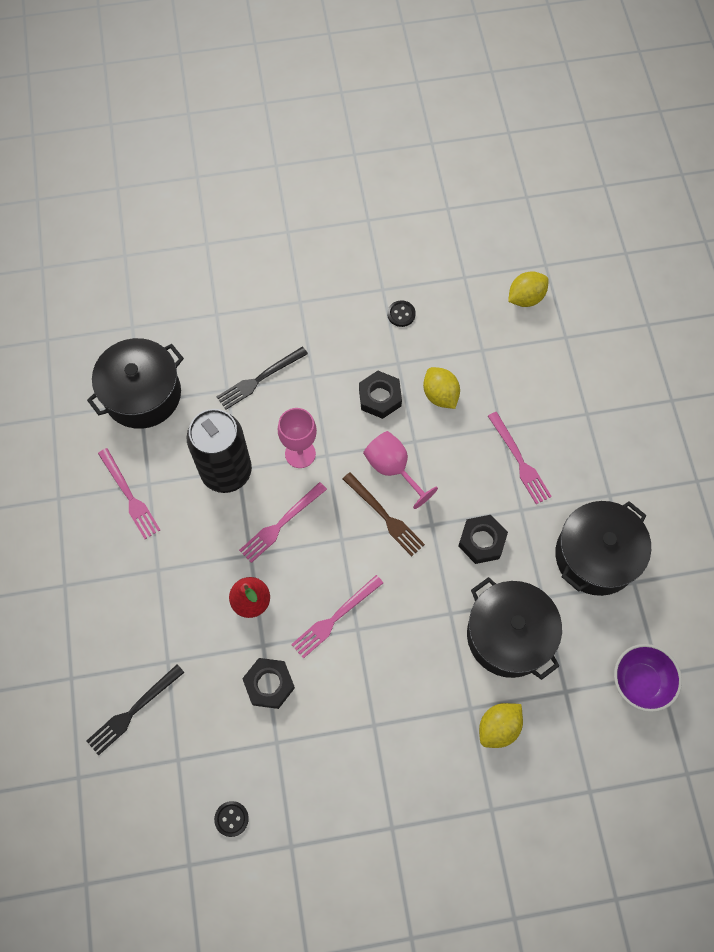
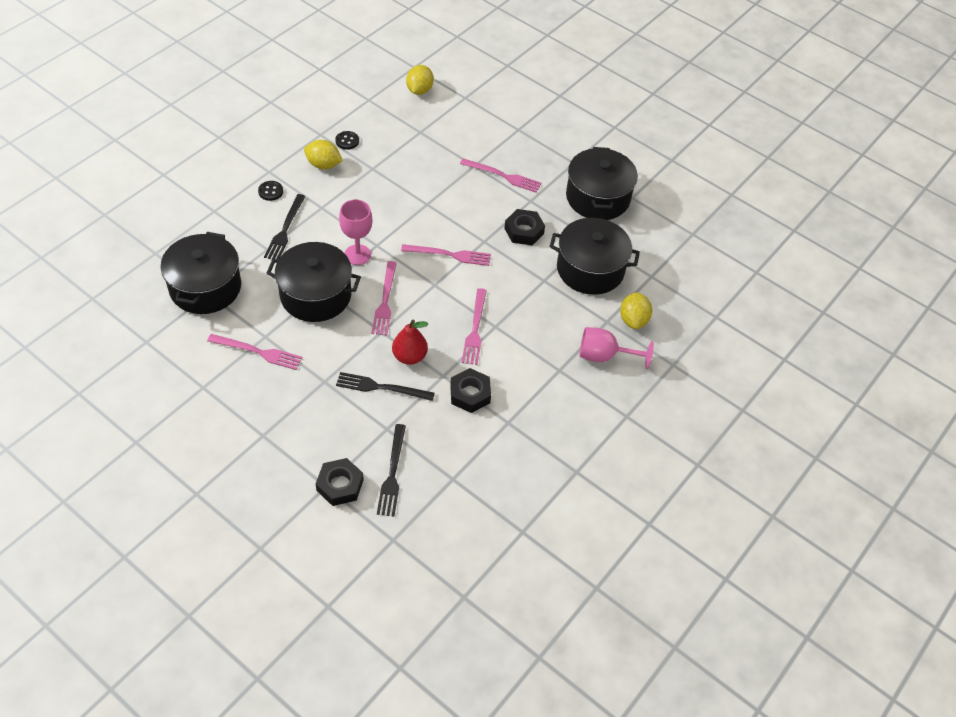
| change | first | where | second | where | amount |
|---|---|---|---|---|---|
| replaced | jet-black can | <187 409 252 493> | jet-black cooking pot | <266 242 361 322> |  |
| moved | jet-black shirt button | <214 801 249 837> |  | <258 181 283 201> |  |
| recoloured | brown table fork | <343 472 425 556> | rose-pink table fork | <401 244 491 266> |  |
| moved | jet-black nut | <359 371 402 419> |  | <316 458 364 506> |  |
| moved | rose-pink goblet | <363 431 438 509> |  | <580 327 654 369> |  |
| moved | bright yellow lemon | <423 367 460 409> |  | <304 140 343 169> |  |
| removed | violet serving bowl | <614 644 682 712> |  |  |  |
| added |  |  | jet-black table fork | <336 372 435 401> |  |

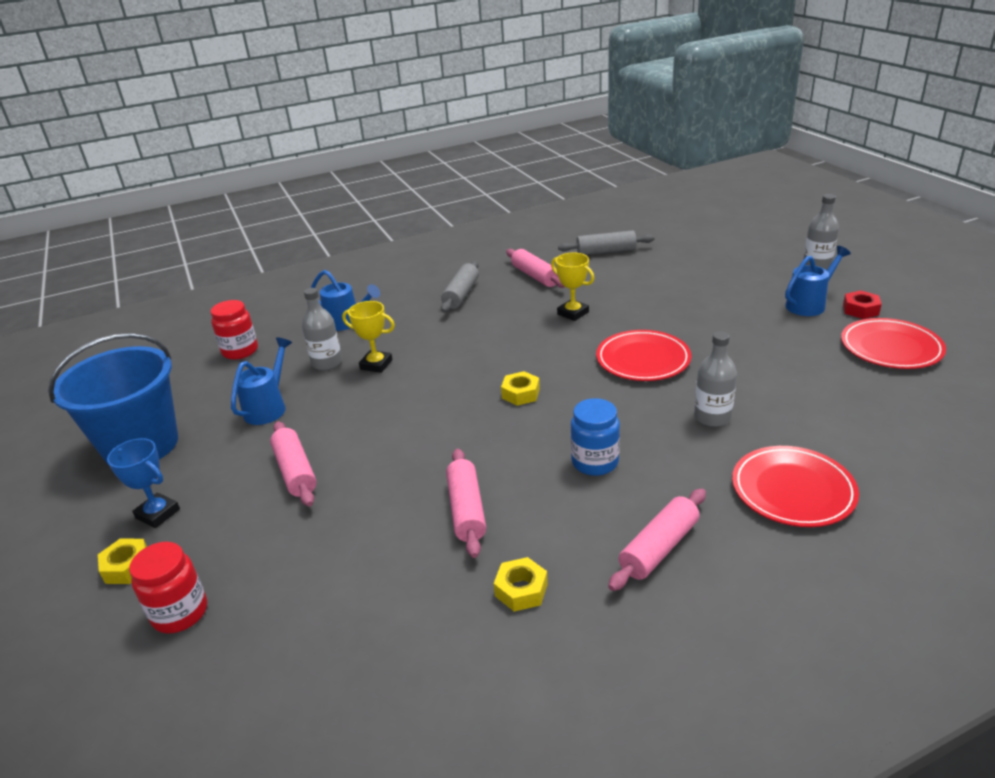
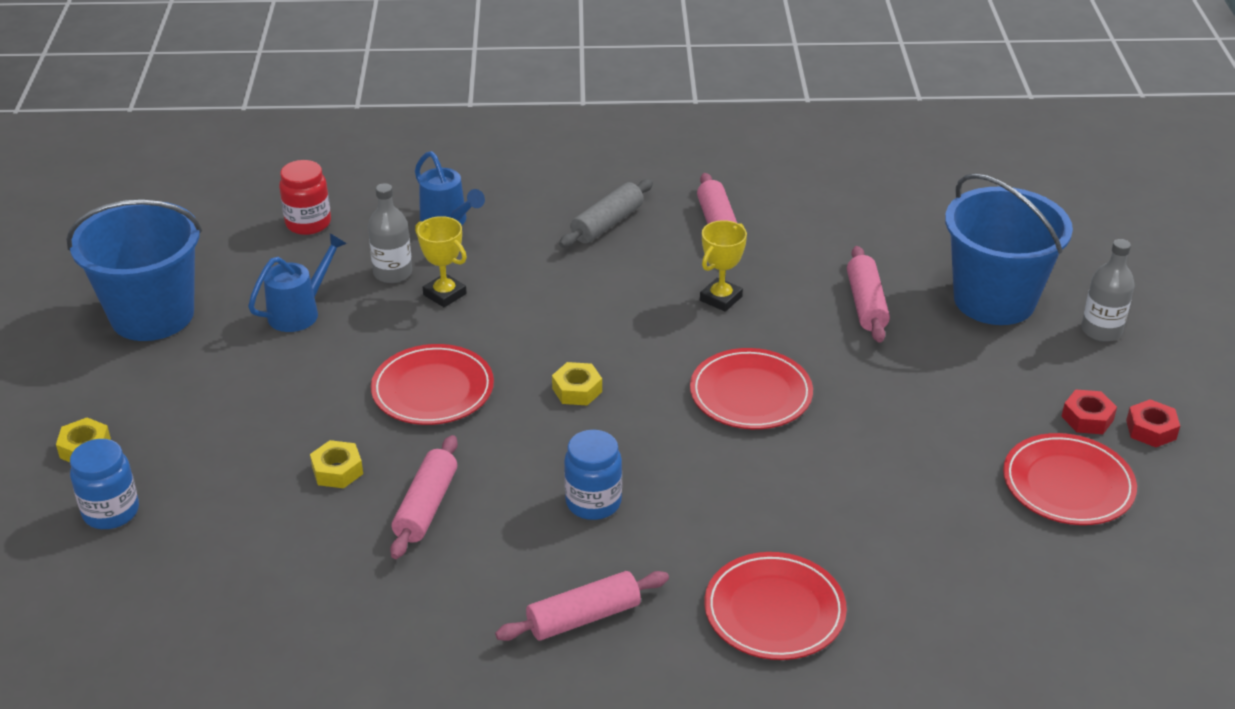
| change | first | where | second | where | amount |
|---|---|---|---|---|---|
| removed | royal blue trophy | <107 438 180 528> |  |  |  |
| recoloured | crimson jam jar | <129 542 207 634> | royal blue jam jar | <70 439 139 529> |  |
| moved | rose-pink dough roller | <270 421 317 506> |  | <847 246 890 343> |  |
| moved | bright yellow nut | <494 557 548 612> |  | <310 440 363 488> |  |
| turned | bright yellow trophy | <551 253 594 321> |  | <700 220 747 312> | 60 degrees clockwise |
| removed | gray dough roller | <558 230 655 255> |  |  |  |
| removed | gray flask | <694 331 737 427> |  |  |  |
| removed | royal blue sprinkling can | <785 246 851 316> |  |  |  |
| added |  |  | crimson flat dish | <371 344 494 425> |  |
| added |  |  | royal blue sand bucket | <945 173 1073 325> |  |
| added |  |  | crimson nut | <1126 399 1180 447> |  |

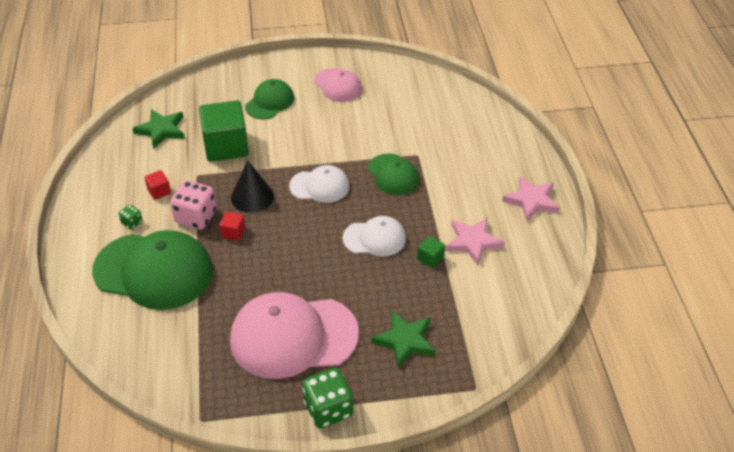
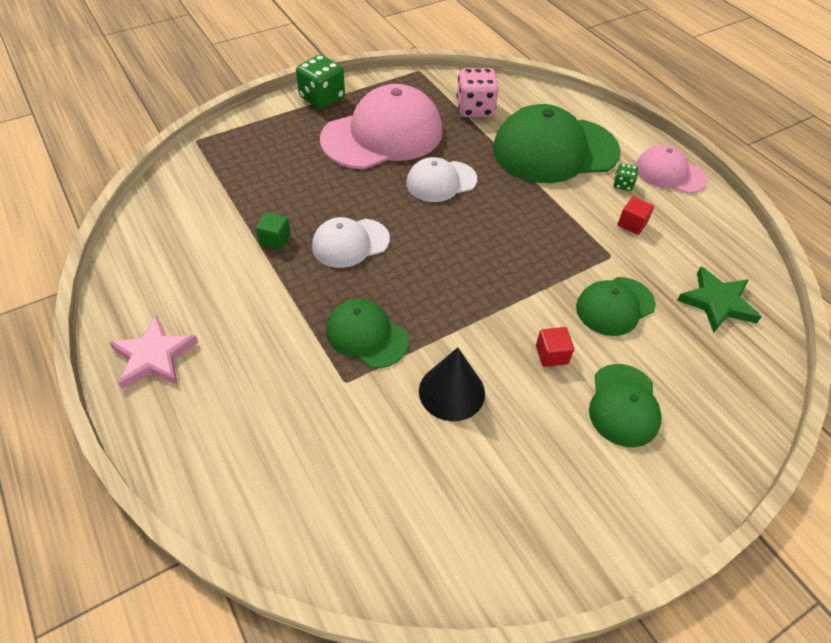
| change | first | where | second | where | amount |
|---|---|---|---|---|---|
| moved | rose-pink dice | <170 180 217 230> |  | <457 68 499 117> |  |
| replaced | green block | <199 100 249 162> | green baseball cap | <576 277 656 336> |  |
| moved | crimson block | <219 212 246 241> |  | <536 327 574 367> |  |
| moved | jet-black cone shape | <231 161 274 213> |  | <419 347 485 421> |  |
| moved | white baseball cap | <289 165 350 203> |  | <406 157 477 202> |  |
| moved | rose-pink baseball cap | <314 68 362 102> |  | <635 145 707 194> |  |
| removed | green star | <371 311 436 368> |  |  |  |
| removed | rose-pink star | <445 218 505 265> |  |  |  |

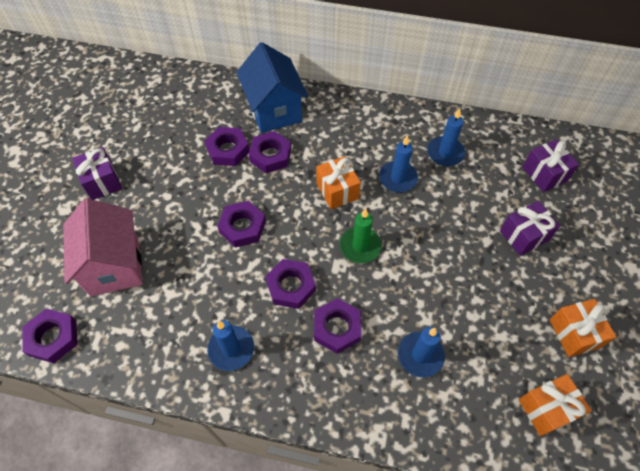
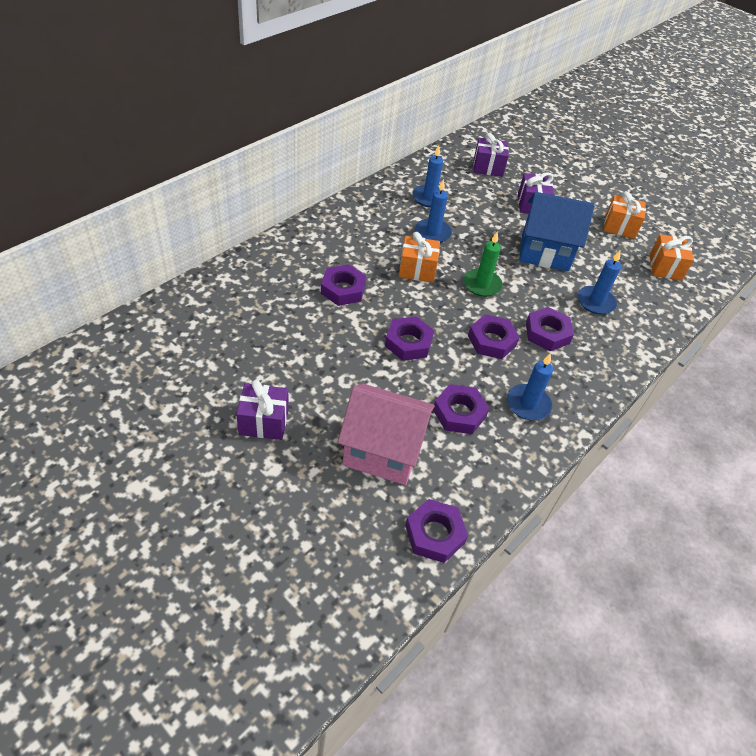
| change | first | where | second | where | amount |
|---|---|---|---|---|---|
| moved | violet nut | <205 127 249 166> |  | <433 384 489 434> |  |
| moved | royal blue toy house | <236 42 308 133> |  | <519 192 594 271> |  |

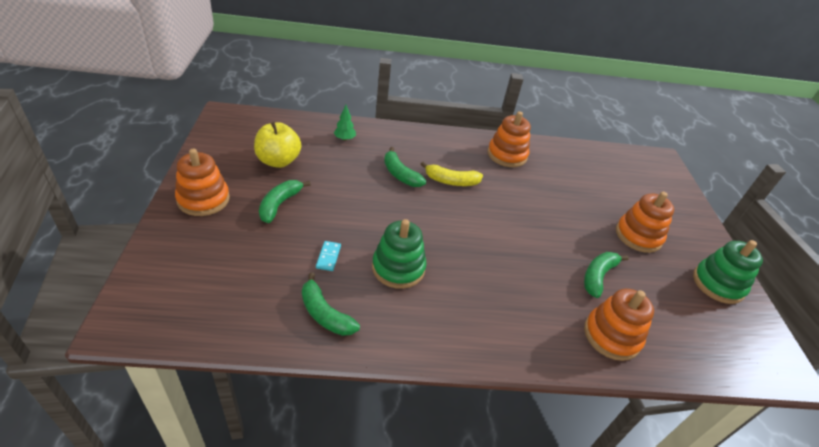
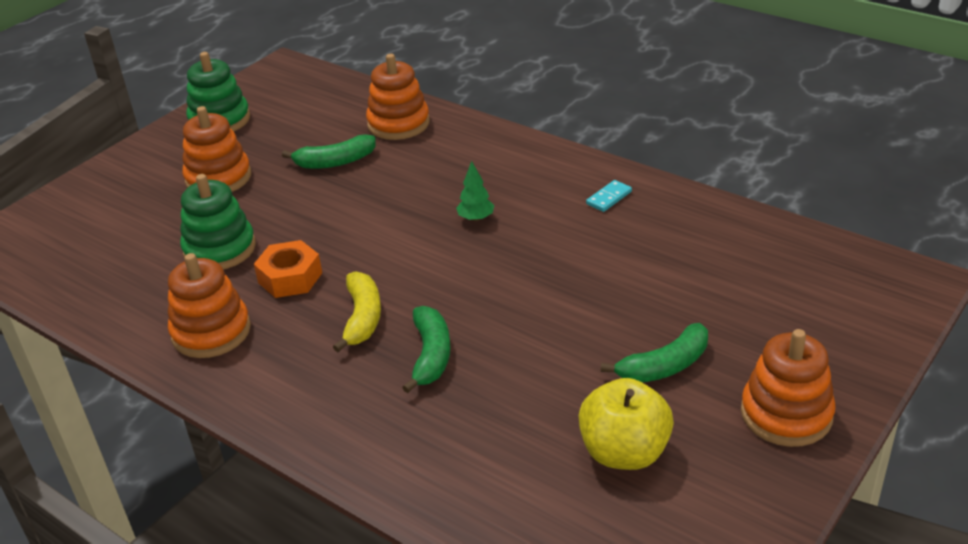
| change | first | where | second | where | amount |
|---|---|---|---|---|---|
| removed | green banana | <302 272 360 336> |  |  |  |
| moved | teal domino tile | <316 241 341 271> |  | <586 180 632 212> |  |
| moved | green toy tree | <334 105 356 141> |  | <456 161 494 222> |  |
| moved | green stacking toy | <372 219 426 289> |  | <180 174 256 269> |  |
| turned | bright yellow banana | <420 162 483 186> |  | <333 271 381 352> | 45 degrees clockwise |
| added |  |  | bright orange nut | <254 240 322 298> |  |

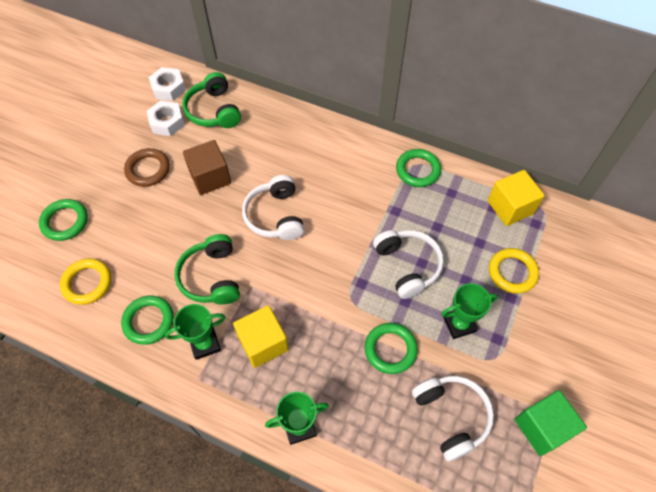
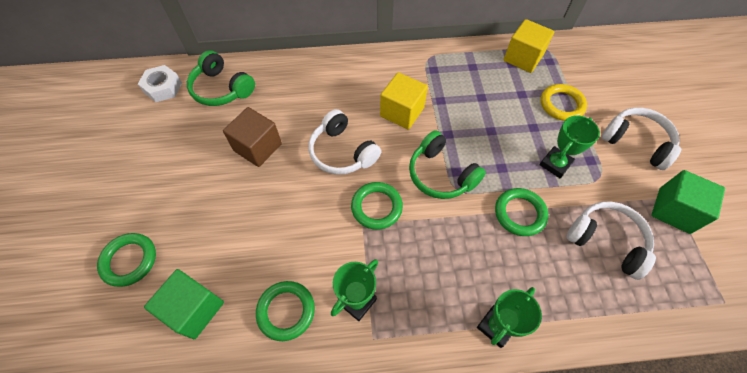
| change | first | where | second | where | amount |
|---|---|---|---|---|---|
| replaced | bright yellow torus | <60 258 111 305> | green block | <144 269 224 339> |  |
| removed | brown torus | <124 148 170 187> |  |  |  |
| removed | white nut | <147 101 185 136> |  |  |  |
| moved | green headset | <175 234 240 305> |  | <409 130 486 199> |  |
| moved | bright yellow block | <233 305 289 368> |  | <380 72 428 130> |  |
| moved | white headset | <373 230 444 299> |  | <601 108 681 170> |  |
| moved | green torus | <396 149 441 187> |  | <351 182 403 230> |  |

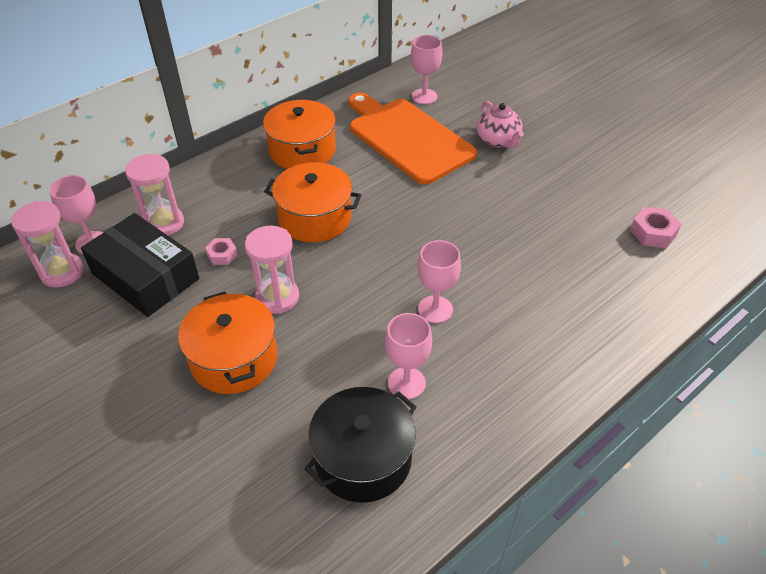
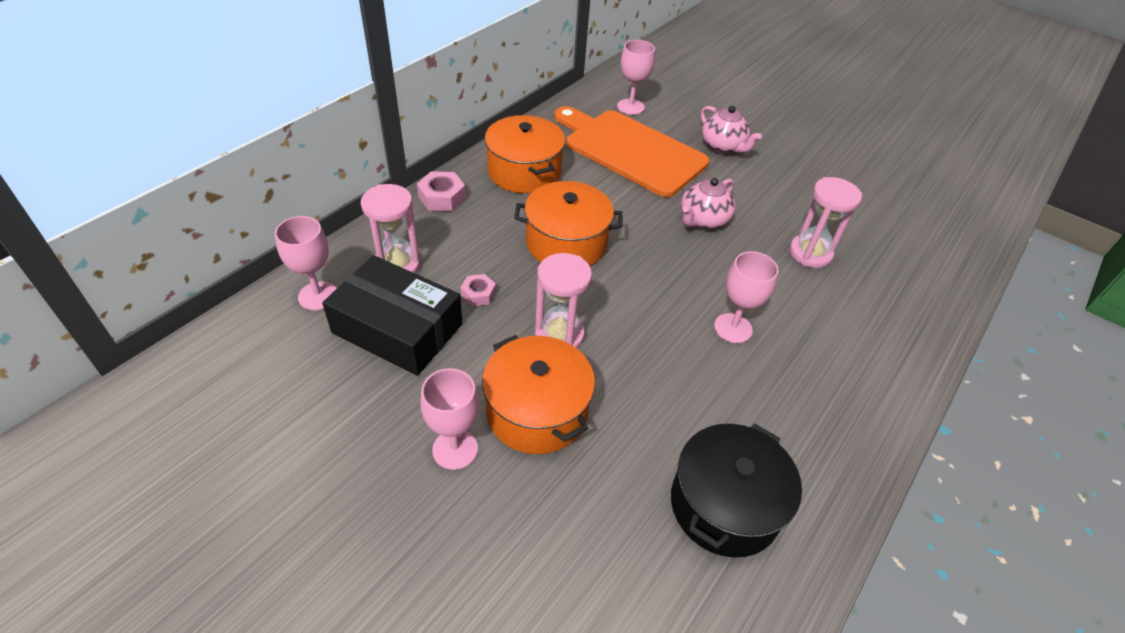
| change | first | where | second | where | amount |
|---|---|---|---|---|---|
| moved | rose-pink hourglass | <11 201 84 288> |  | <789 177 862 268> |  |
| moved | rose-pink goblet | <385 313 432 399> |  | <420 368 479 470> |  |
| moved | rose-pink nut | <630 207 681 248> |  | <417 171 466 211> |  |
| added |  |  | rose-pink teapot | <681 178 735 229> |  |

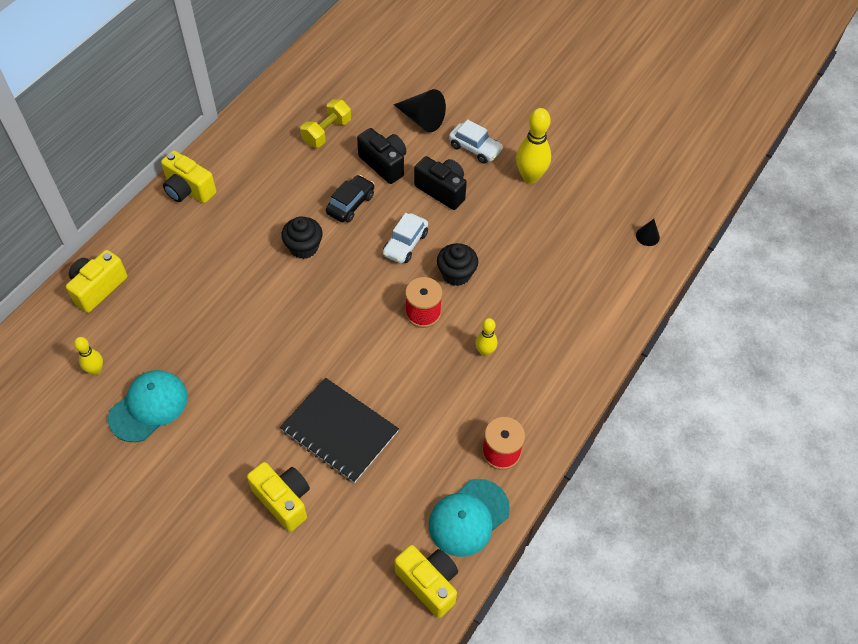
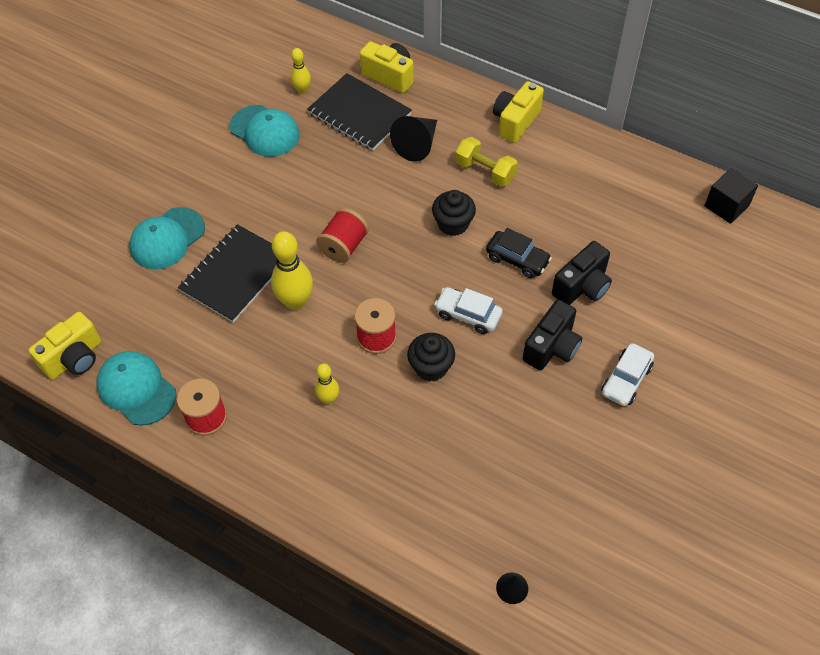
| change | first | where | second | where | amount |
|---|---|---|---|---|---|
| replaced | bright yellow compact camera | <247 462 310 532> | teal baseball cap | <129 207 205 269> |  |
| moved | bright yellow dumbbell | <300 99 351 147> |  | <455 137 518 187> |  |
| moved | jet-black cone shape | <394 89 446 132> |  | <390 116 437 162> |  |
| moved | bright yellow tenpin | <516 108 551 184> |  | <271 231 313 310> |  |
| added |  |  | jet-black exercise book | <307 73 412 151> |  |
| added |  |  | crimson bobbin | <316 208 369 263> |  |
| added |  |  | jet-black block | <704 168 758 224> |  |

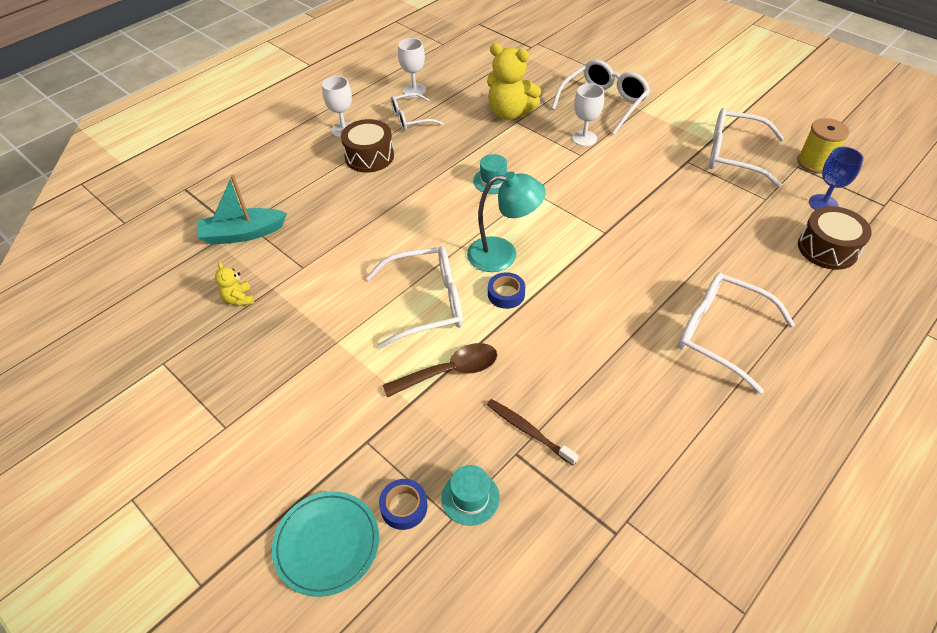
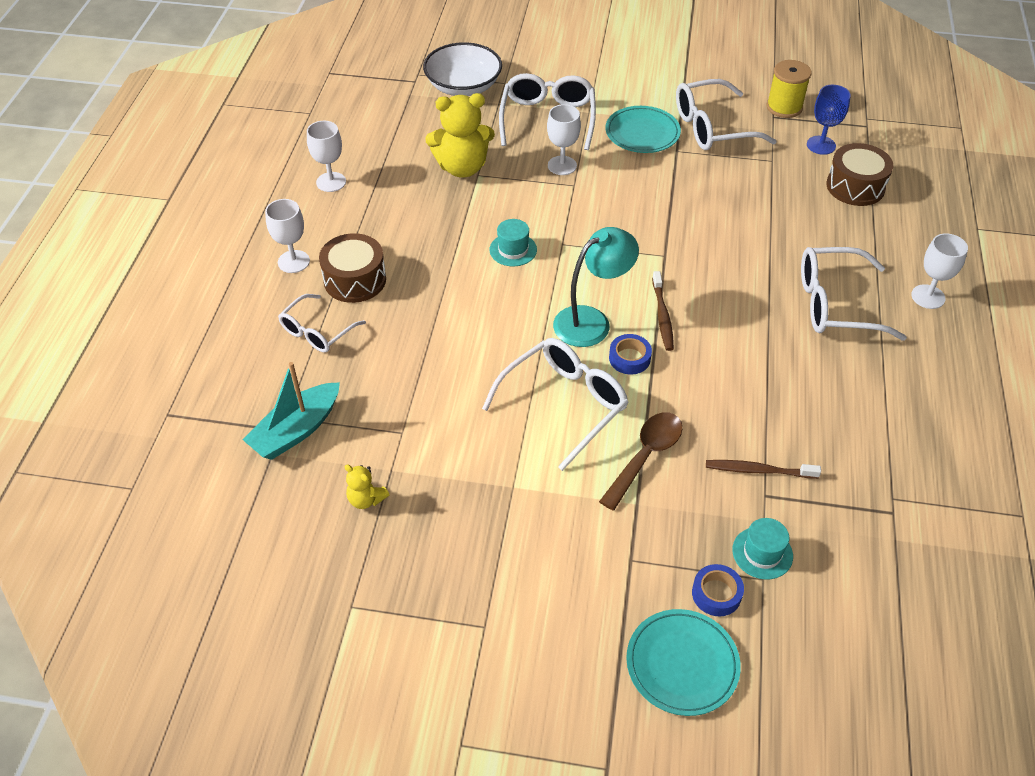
| change | first | where | second | where | amount |
|---|---|---|---|---|---|
| moved | white spectacles | <391 93 444 131> |  | <278 294 366 353> |  |
| added |  |  | white serving bowl | <423 42 502 96> |  |
| added |  |  | teal flat dish | <606 106 681 153> |  |
| added |  |  | brown tooth brush | <652 271 674 351> |  |
| added |  |  | white goblet | <911 233 968 309> |  |

